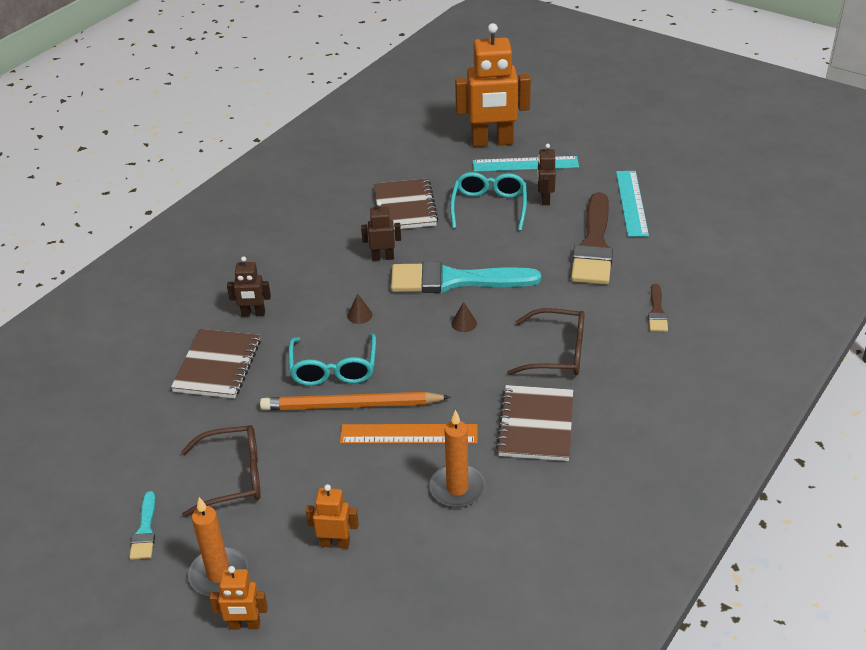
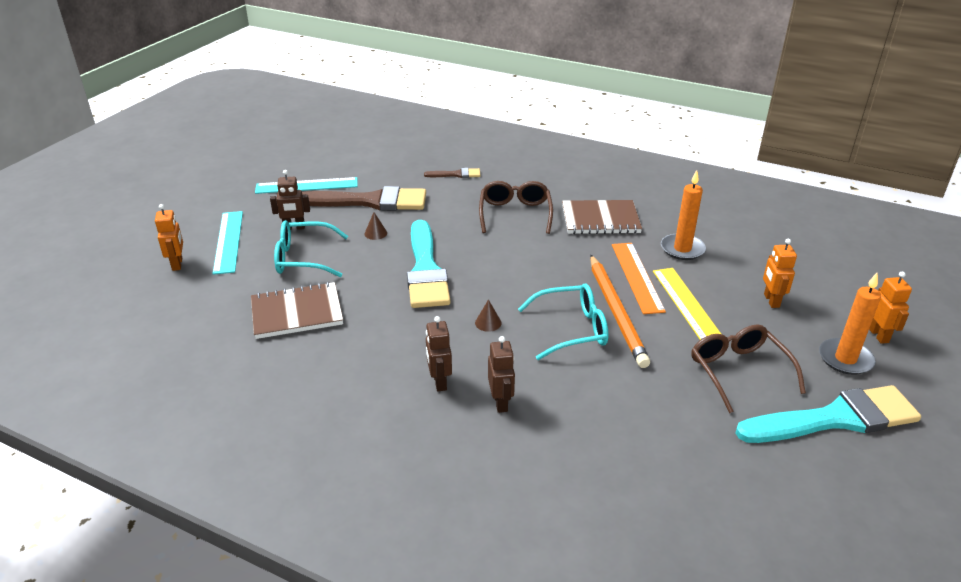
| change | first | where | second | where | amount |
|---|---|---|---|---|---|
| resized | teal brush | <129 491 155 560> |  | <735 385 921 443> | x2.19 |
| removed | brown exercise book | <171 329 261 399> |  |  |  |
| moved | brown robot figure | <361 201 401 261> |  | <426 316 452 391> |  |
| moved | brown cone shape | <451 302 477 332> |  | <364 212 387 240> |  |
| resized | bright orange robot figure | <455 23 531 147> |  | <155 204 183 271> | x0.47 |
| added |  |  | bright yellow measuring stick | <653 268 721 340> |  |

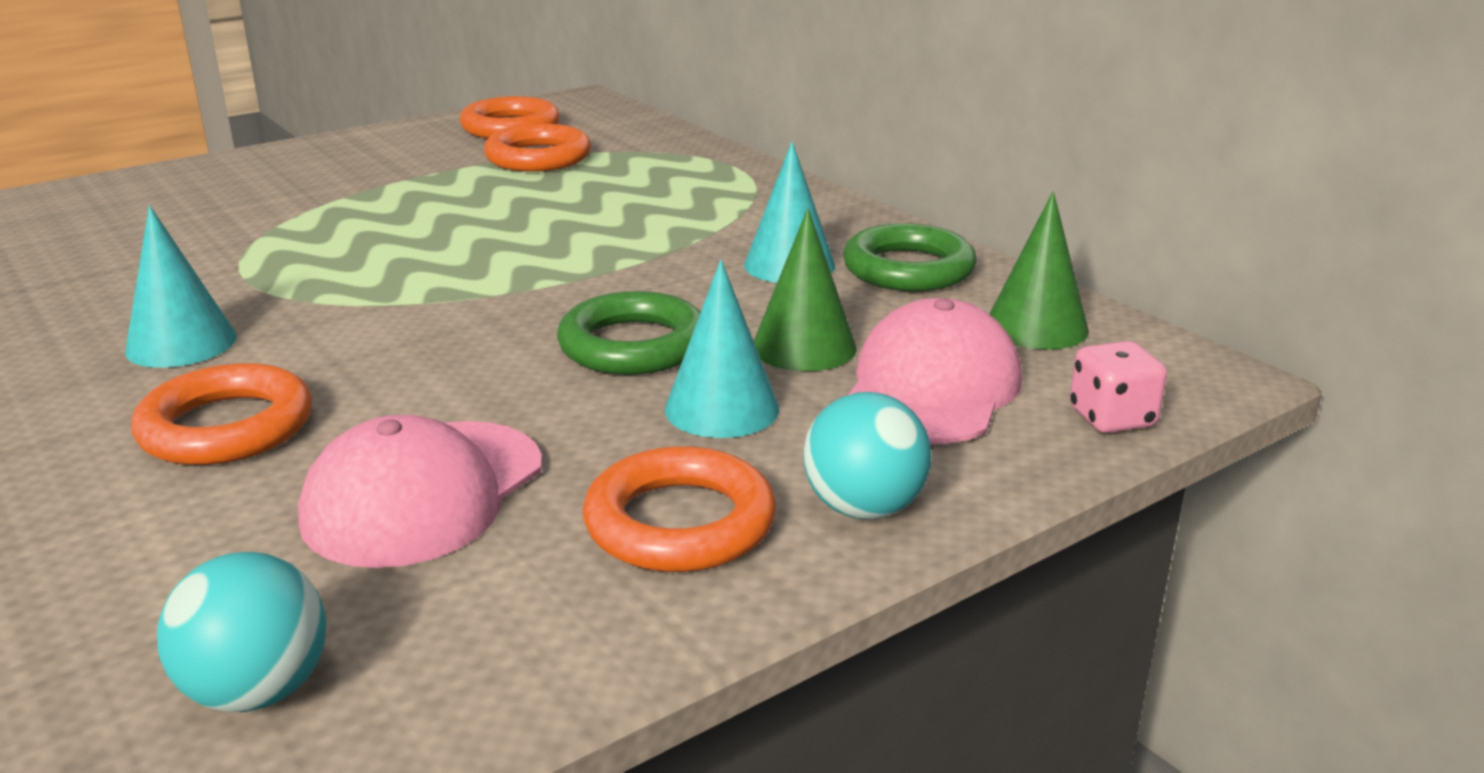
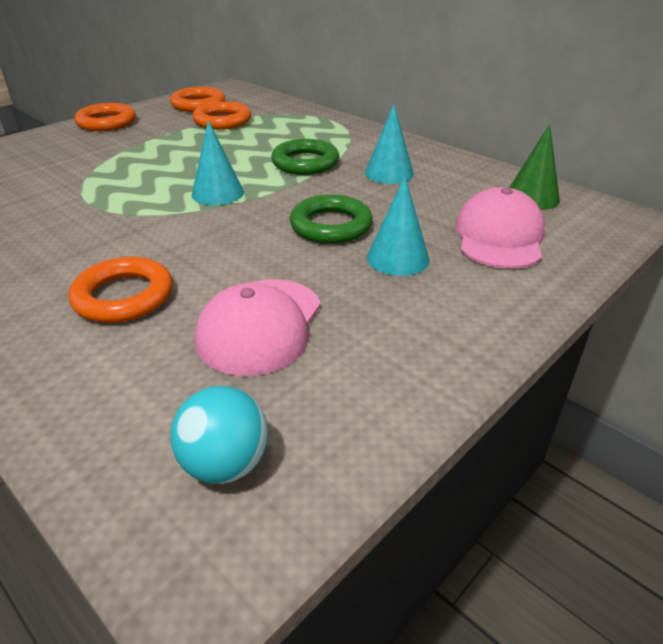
| change | first | where | second | where | amount |
|---|---|---|---|---|---|
| moved | teal cone shape | <125 205 237 368> |  | <192 120 244 205> |  |
| moved | bright orange torus | <583 446 776 572> |  | <75 103 136 131> |  |
| removed | green cone shape | <754 208 857 371> |  |  |  |
| removed | teal ball | <803 392 931 520> |  |  |  |
| moved | green torus | <843 223 977 291> |  | <271 139 339 175> |  |
| removed | rose-pink dice | <1070 341 1167 433> |  |  |  |

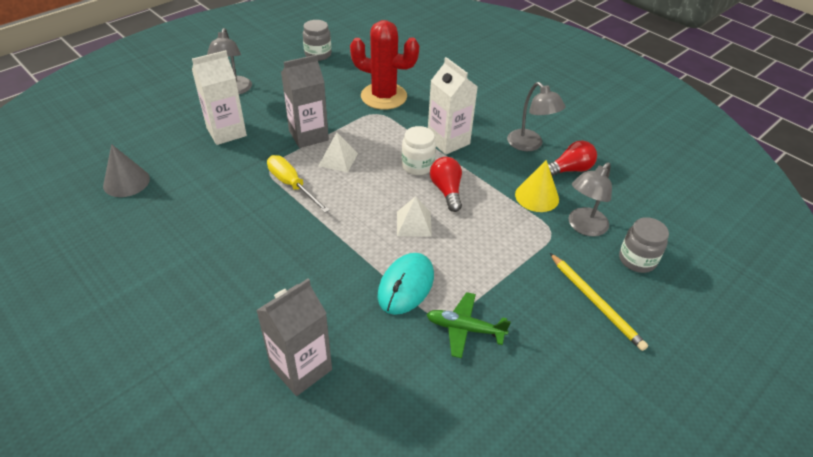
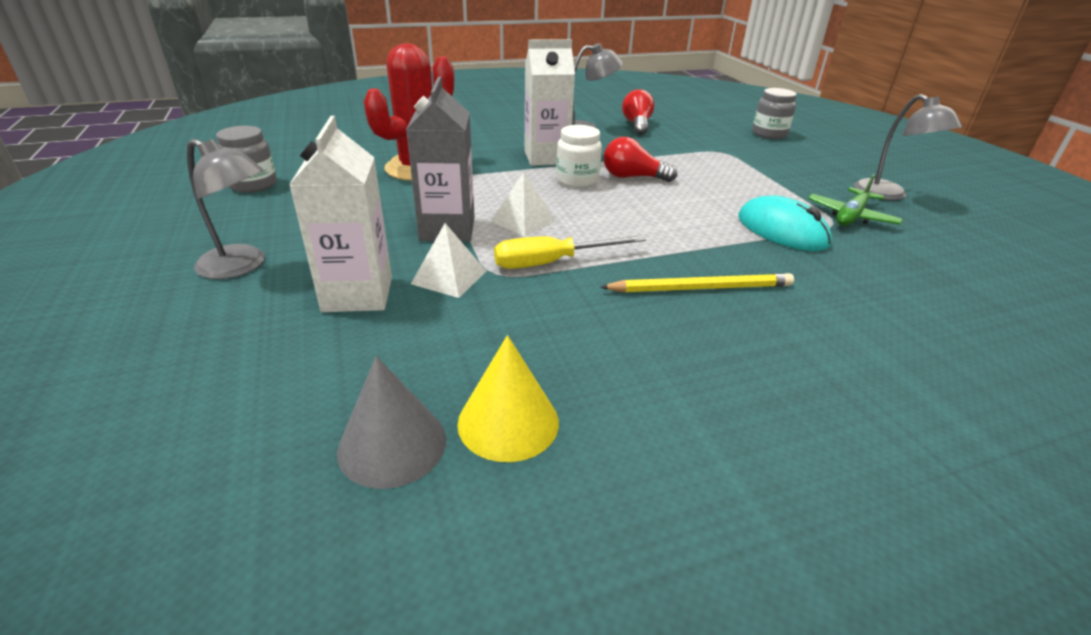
| change | first | where | second | where | amount |
|---|---|---|---|---|---|
| removed | gray carton | <256 279 332 396> |  |  |  |
| moved | white pyramid | <397 196 432 237> |  | <411 223 486 298> |  |
| moved | bright yellow cone shape | <515 160 559 212> |  | <457 335 559 462> |  |
| moved | bright yellow wooden pencil | <550 253 648 351> |  | <600 273 794 293> |  |
| moved | gray lamp | <569 162 612 236> |  | <854 94 962 200> |  |

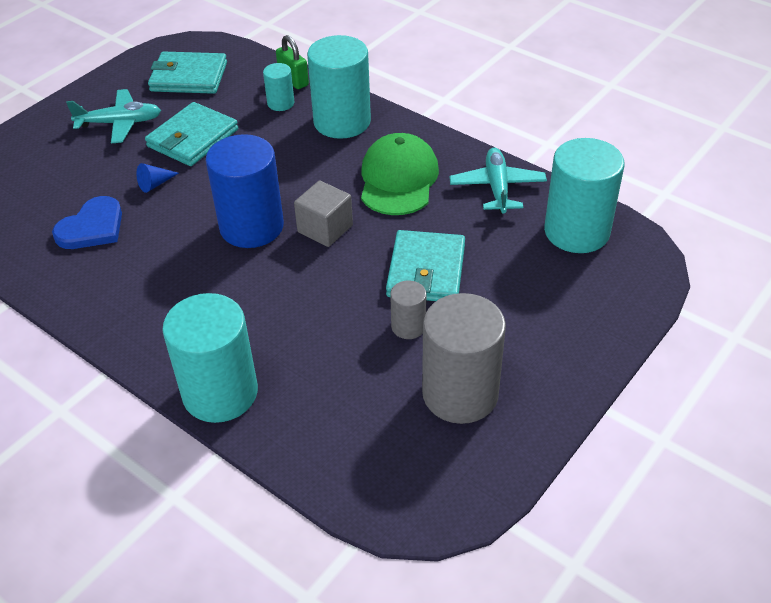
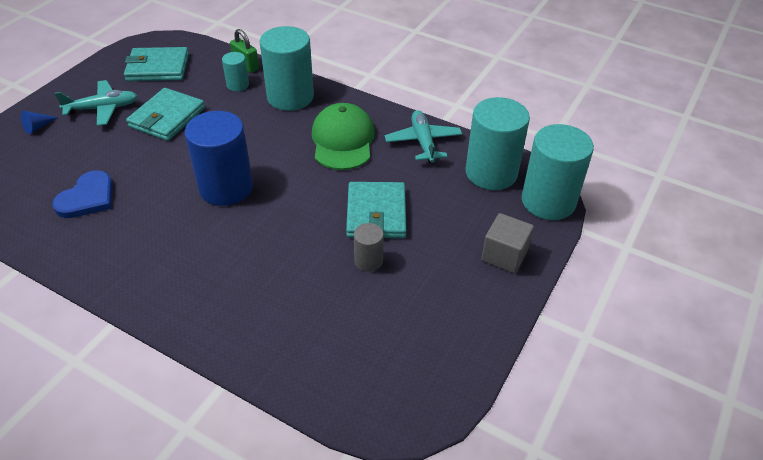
| change | first | where | second | where | amount |
|---|---|---|---|---|---|
| moved | royal blue cone shape | <136 163 179 193> |  | <21 110 58 134> |  |
| moved | teal cylinder shape | <162 293 258 423> |  | <521 124 594 220> |  |
| moved | gray block | <294 180 353 247> |  | <481 213 534 273> |  |
| removed | gray cylinder shape | <422 293 506 424> |  |  |  |

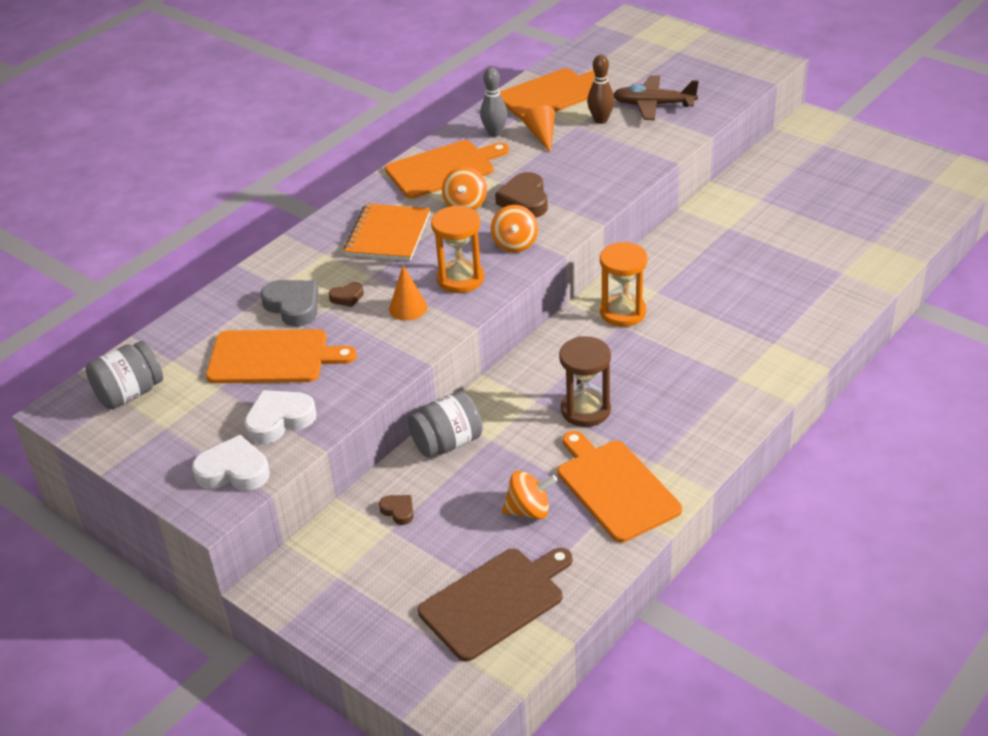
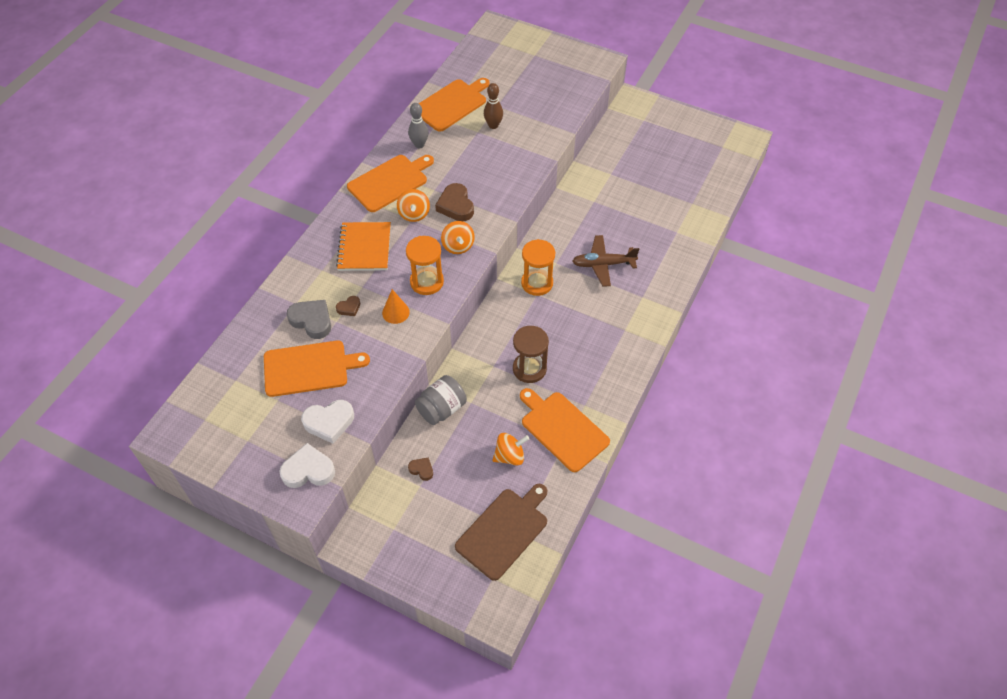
| change | first | where | second | where | amount |
|---|---|---|---|---|---|
| removed | gray jam jar | <85 341 163 409> |  |  |  |
| turned | white heart | <244 390 317 444> |  | <301 400 354 444> | 150 degrees counterclockwise |
| removed | bright orange cone shape | <523 105 555 153> |  |  |  |
| moved | brown plane | <614 75 699 120> |  | <572 235 639 287> |  |

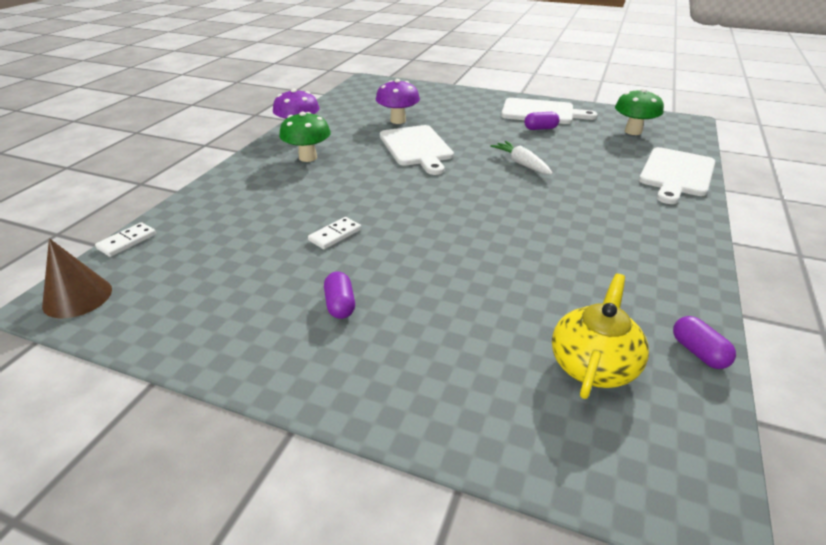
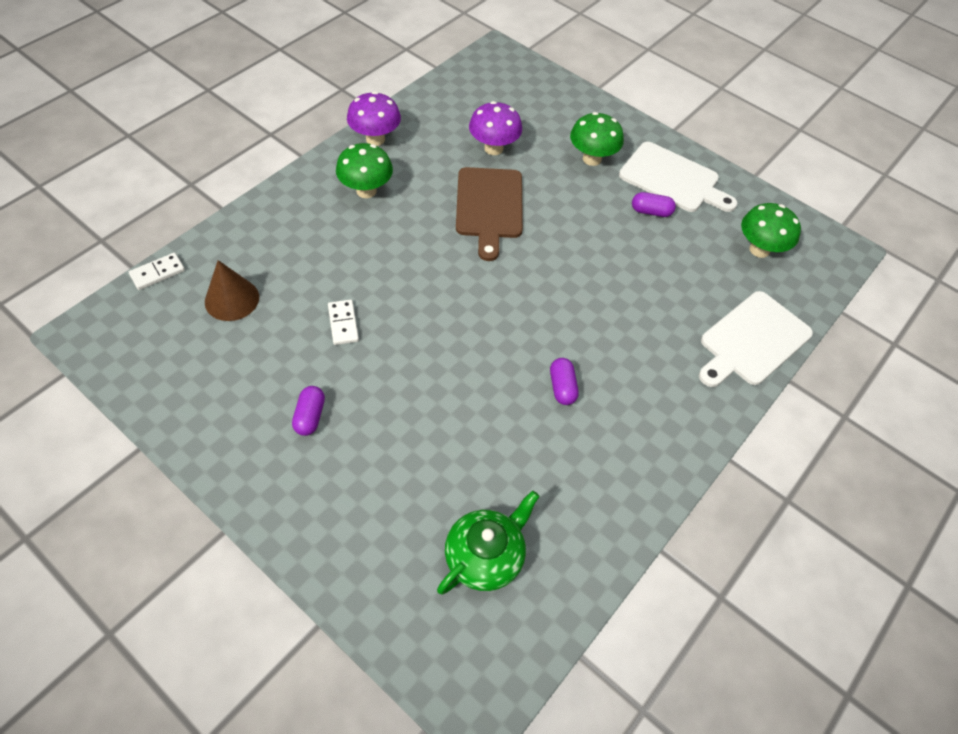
| change | first | where | second | where | amount |
|---|---|---|---|---|---|
| moved | brown cone shape | <42 238 112 318> |  | <205 260 259 321> |  |
| turned | white domino tile | <308 217 361 249> |  | <328 300 359 345> | 75 degrees counterclockwise |
| recoloured | white cutting board | <380 125 454 175> | brown cutting board | <456 167 523 261> |  |
| removed | white carrot | <490 141 553 175> |  |  |  |
| recoloured | bright yellow teapot | <552 274 649 399> | green teapot | <437 490 539 595> |  |
| moved | violet pill | <673 316 736 369> |  | <550 358 579 405> |  |
| added |  |  | green mushroom | <570 112 624 166> |  |

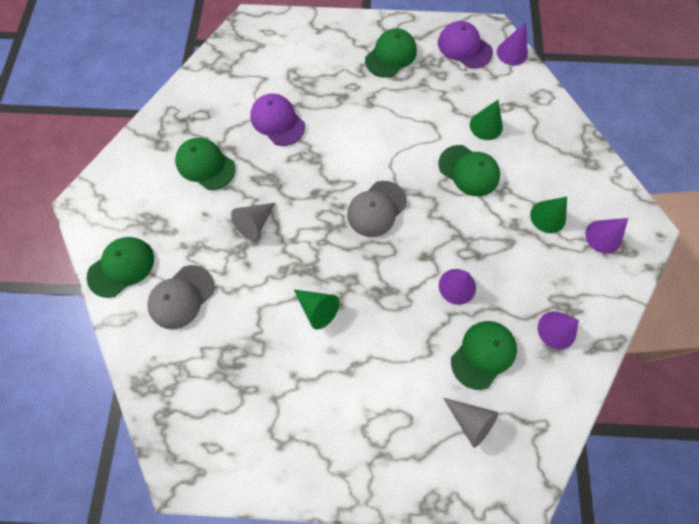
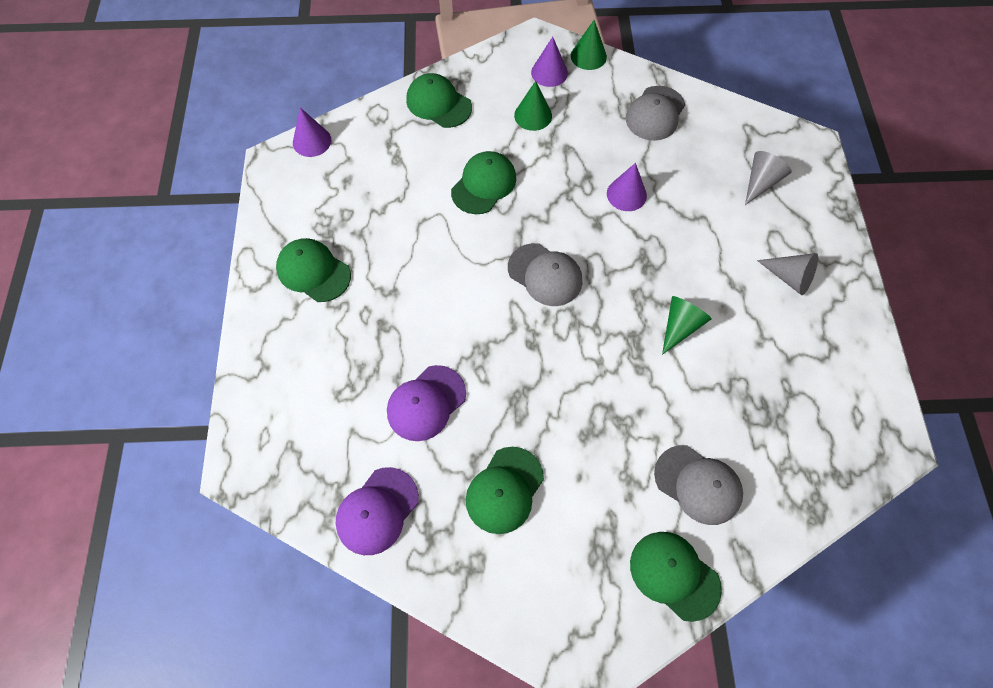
| change | first | where | second | where | amount |
|---|---|---|---|---|---|
| moved | gray cone shape | <231 202 276 240> |  | <757 253 818 295> |  |
| moved | violet baseball cap | <438 21 493 68> |  | <336 467 419 555> |  |
| moved | green baseball cap | <451 321 517 390> |  | <406 73 472 128> |  |
| moved | green cone shape | <470 100 503 140> |  | <571 20 607 70> |  |
| replaced | violet cone shape | <538 311 579 350> | gray baseball cap | <626 86 685 141> |  |

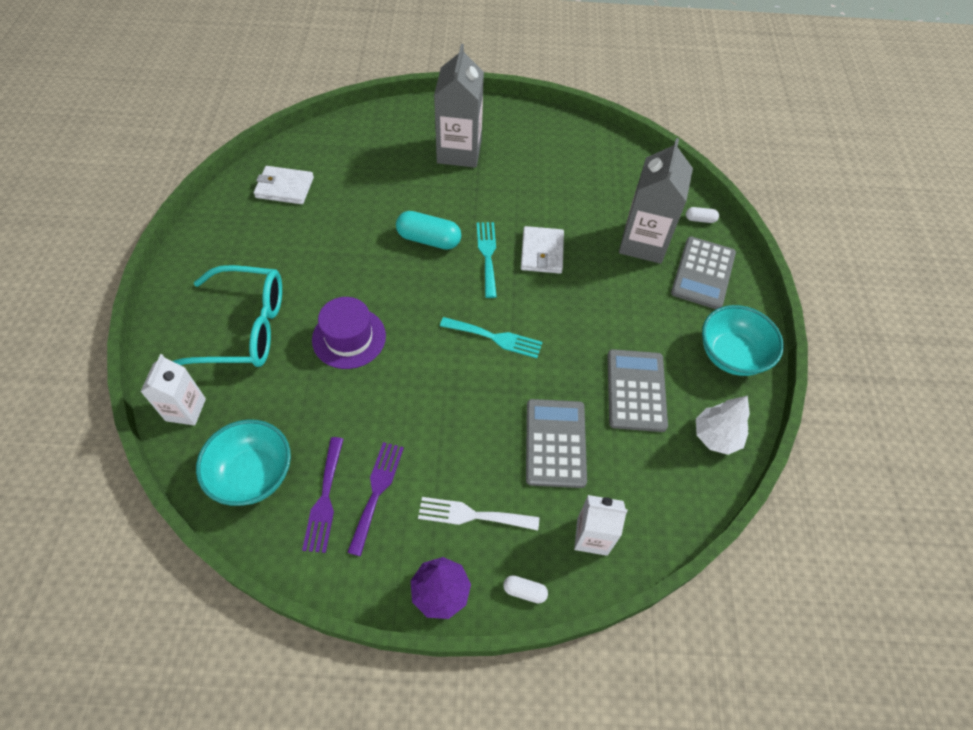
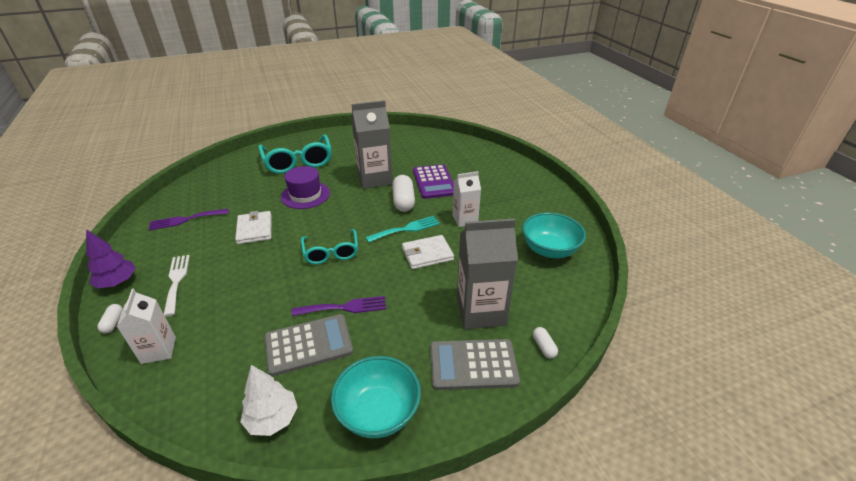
| change | first | where | second | where | amount |
|---|---|---|---|---|---|
| moved | white carton | <140 354 206 425> |  | <453 171 481 227> |  |
| moved | teal serving bowl | <196 419 291 506> |  | <522 212 586 258> |  |
| moved | white card wallet | <254 166 314 204> |  | <235 211 272 244> |  |
| moved | violet table fork | <347 442 404 556> |  | <292 296 386 316> |  |
| recoloured | teal pill | <396 211 461 250> | white pill | <392 175 415 212> |  |
| moved | gray carton | <434 44 484 168> |  | <351 100 393 189> |  |
| replaced | teal table fork | <440 317 542 358> | teal spectacles | <301 229 358 264> |  |
| removed | gray adding machine | <526 399 587 488> |  |  |  |
| added |  |  | violet adding machine | <413 164 454 199> |  |

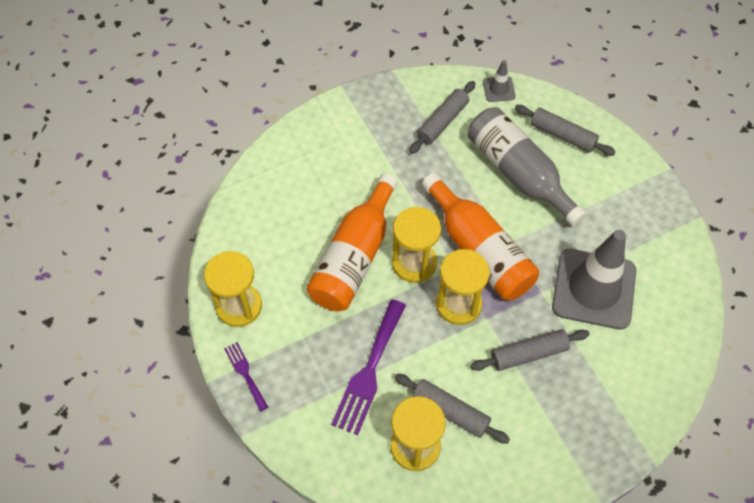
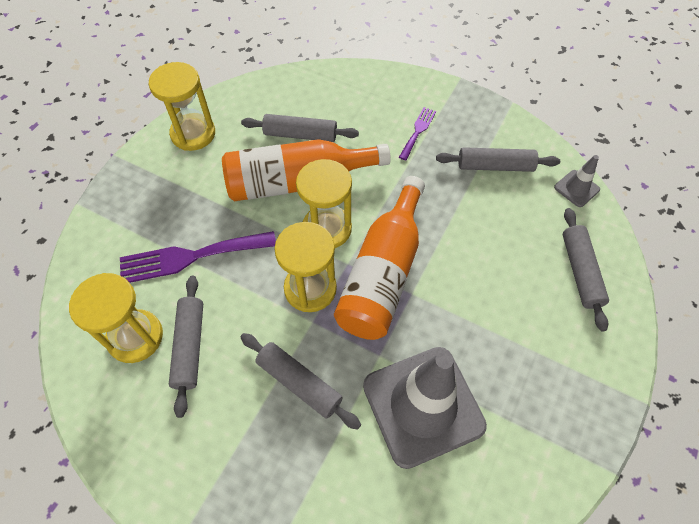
| change | first | where | second | where | amount |
|---|---|---|---|---|---|
| moved | violet table fork | <224 342 268 412> |  | <399 107 436 160> |  |
| removed | gray flask | <468 107 587 227> |  |  |  |
| added |  |  | gray dough roller | <241 114 359 142> |  |

